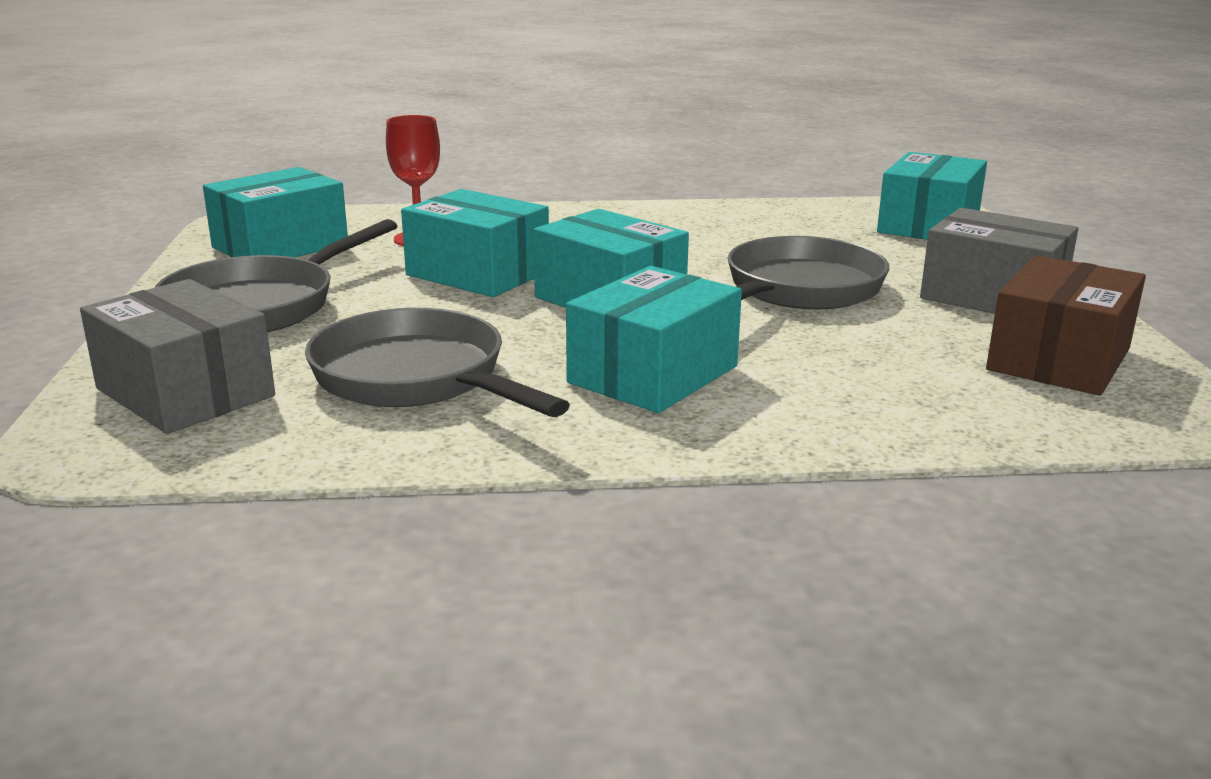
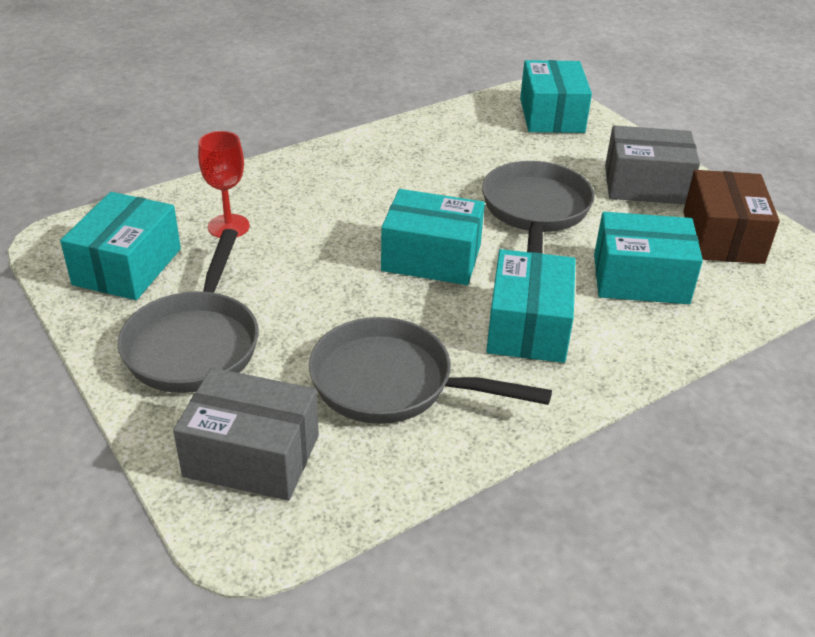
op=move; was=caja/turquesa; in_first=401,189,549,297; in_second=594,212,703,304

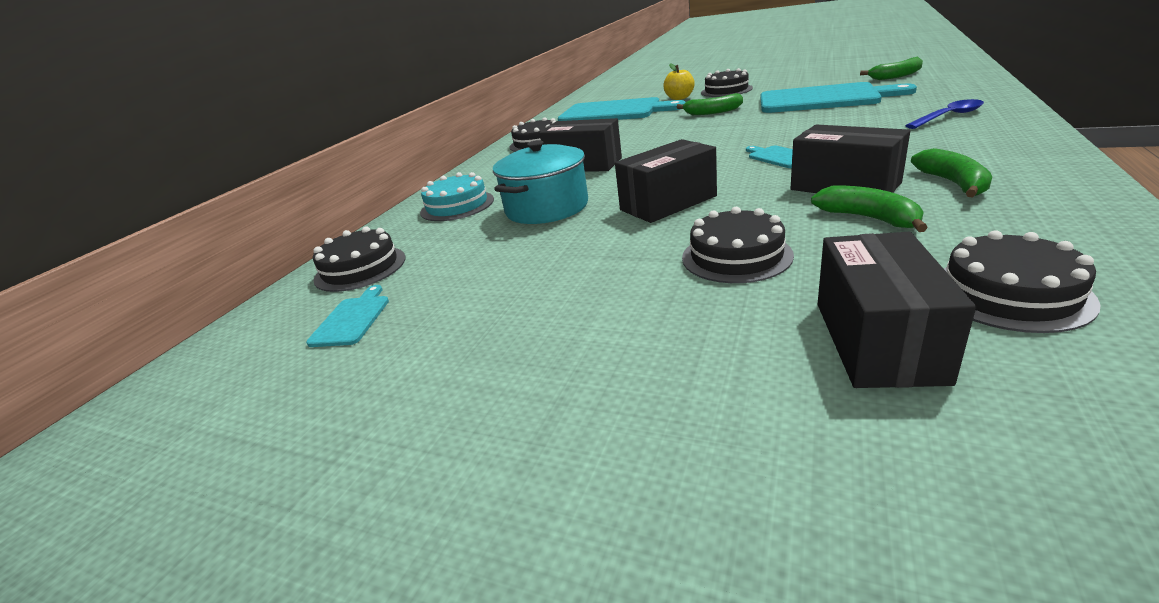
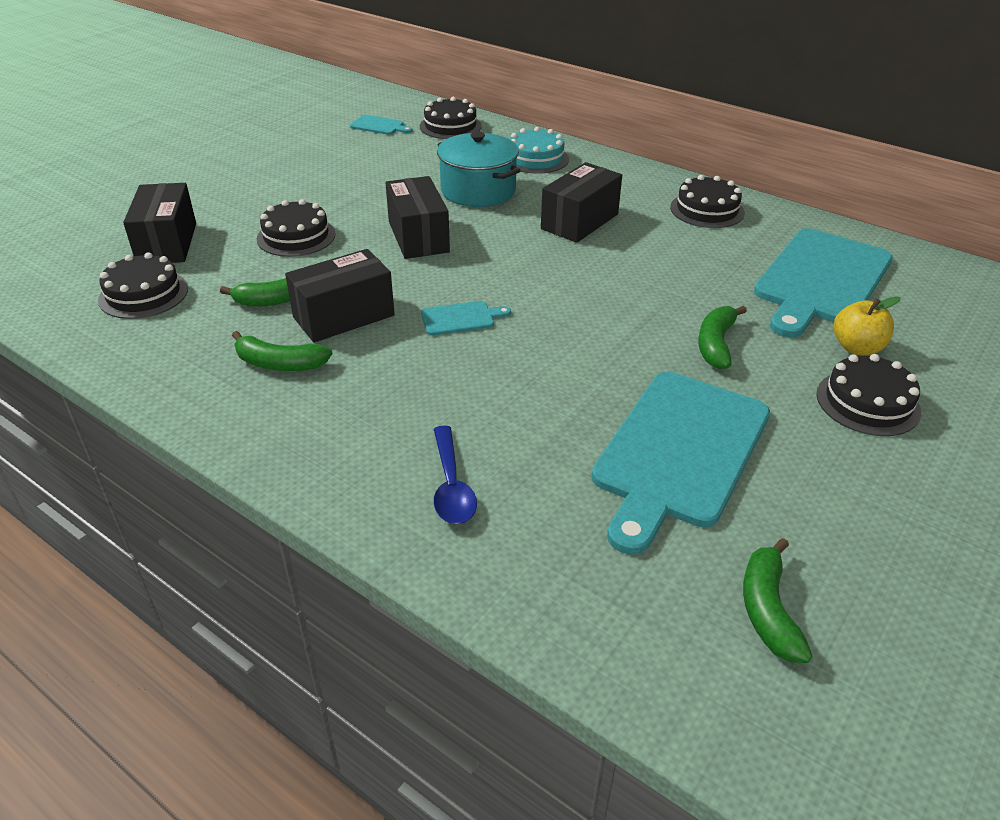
op=rotate; was=caja/negro; in_first=817,232,976,388; in_second=123,183,196,263; clockwise=60

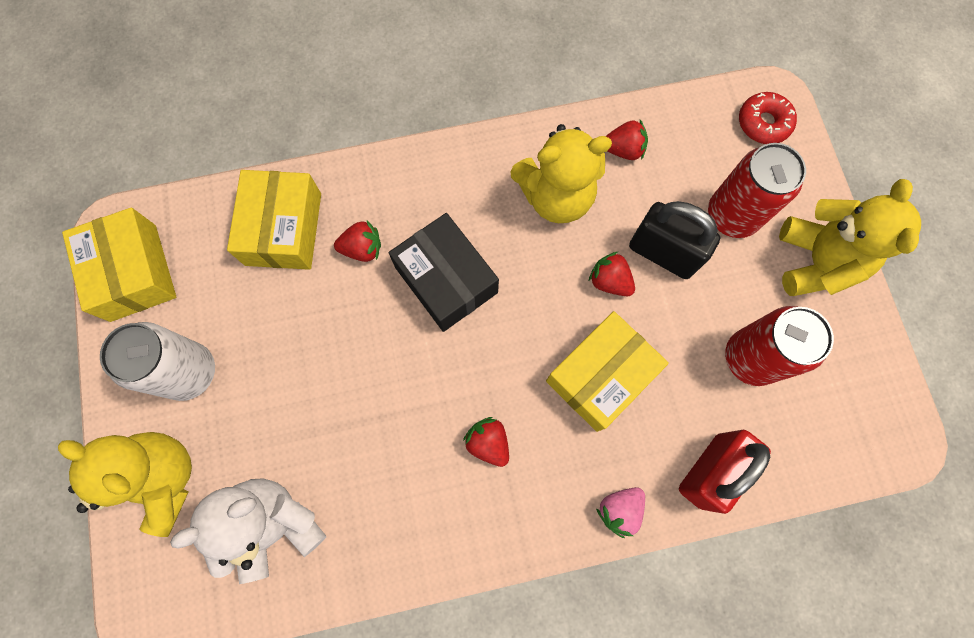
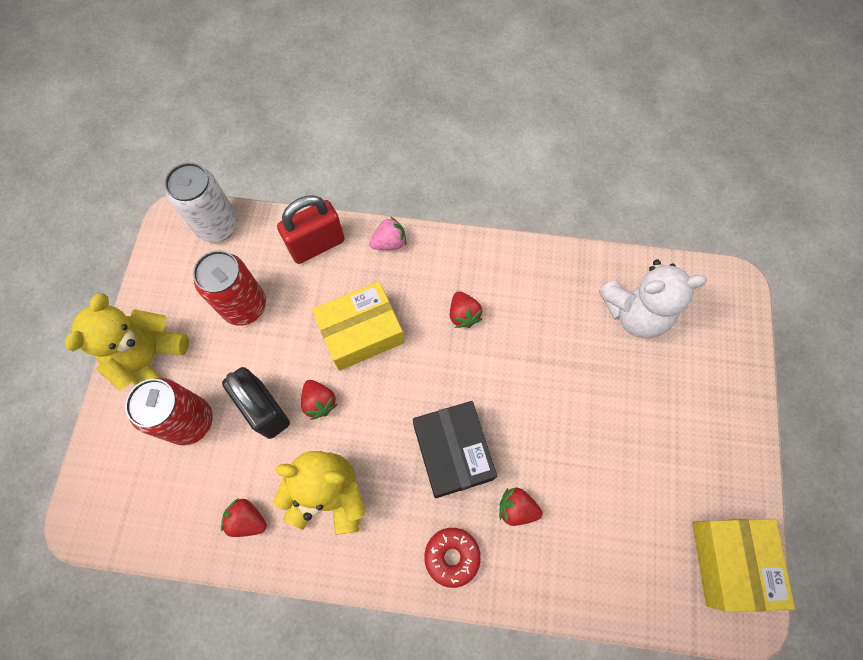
op=move; was=rosquilla/rojo; in_first=739,92,797,144; in_second=424,528,481,588
op=delete; was=caja/amarillo; in_first=227,170,321,270
op=move; was=lata/blanco; in_first=100,322,215,401; in_second=165,162,238,242
op=delete; was=osito/amarillo; in_first=58,432,192,537

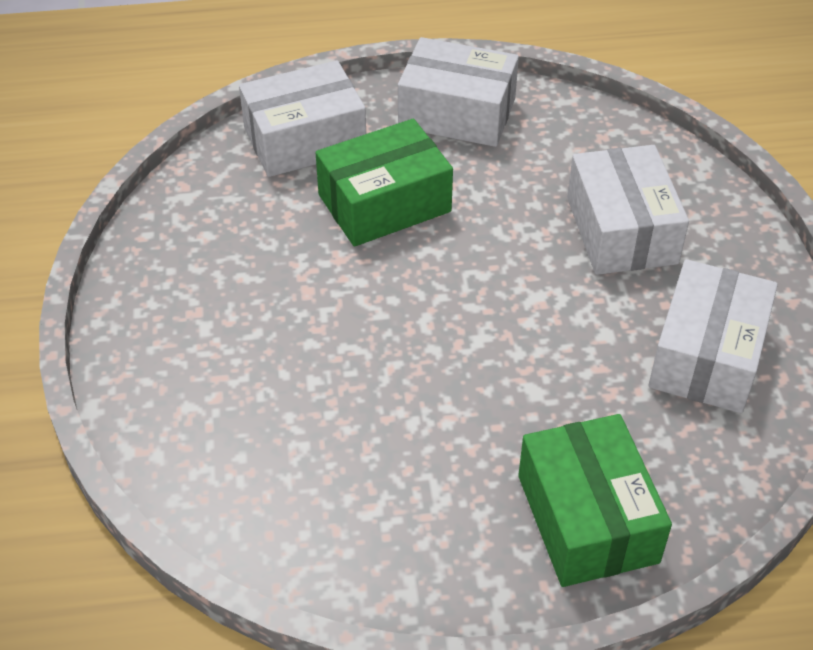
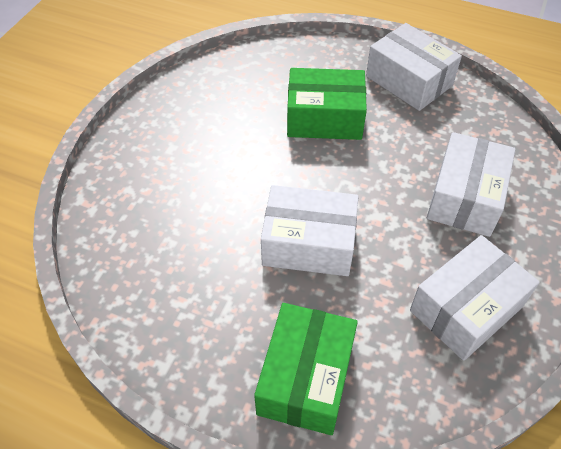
op=move; was=caja/blanco; in_first=239,60,366,177; in_second=261,185,359,276

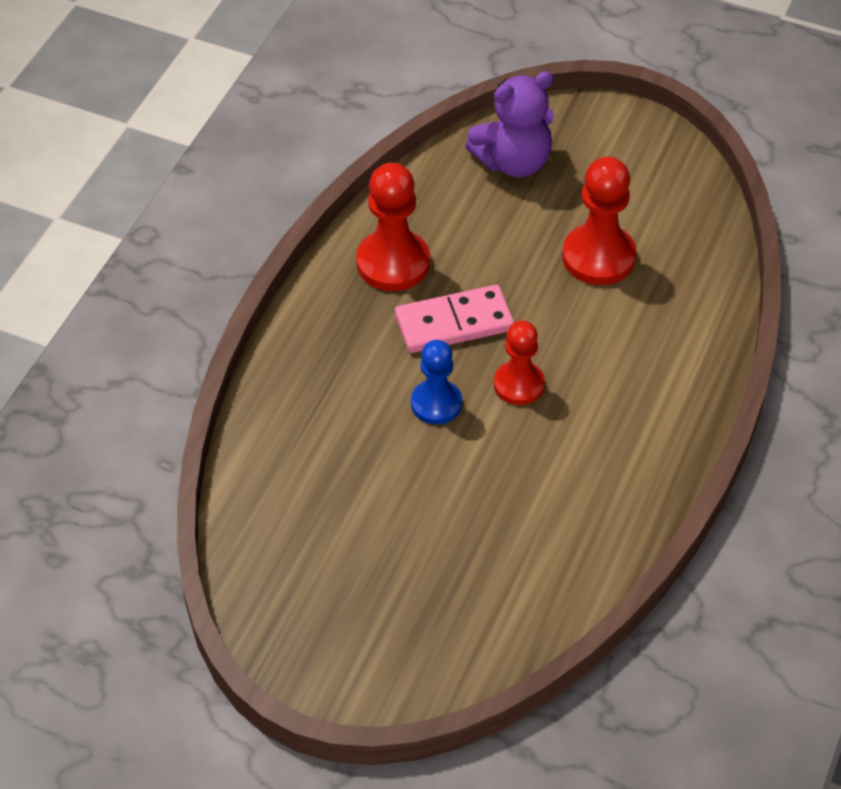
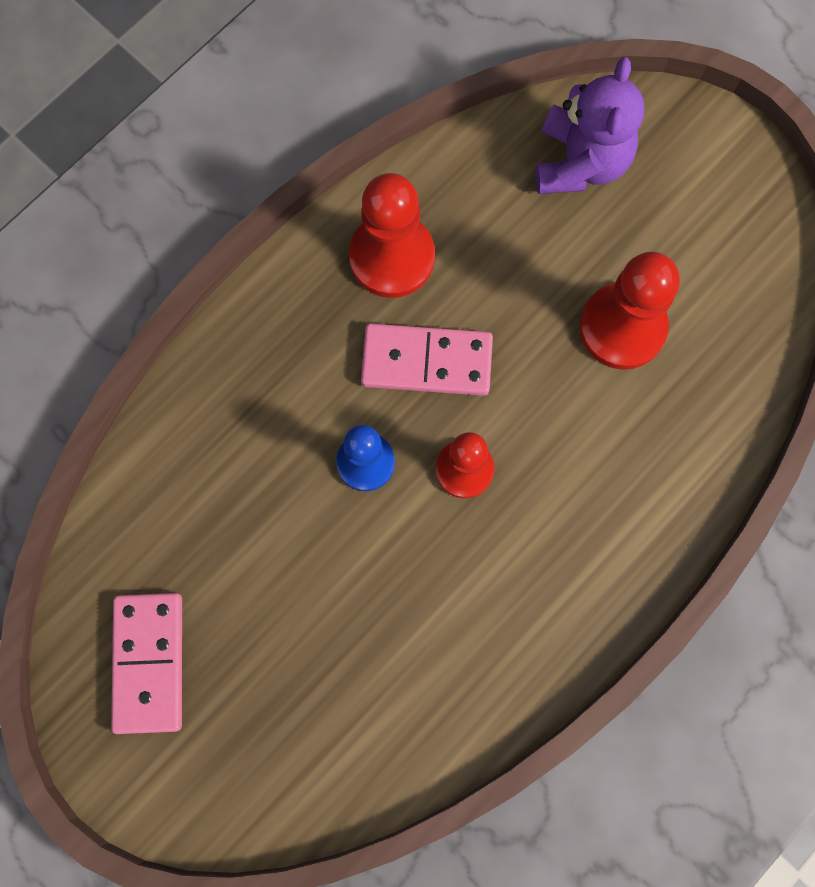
op=rotate; was=osito/morado; in_first=465,71,554,178; in_second=535,57,644,194; clockwise=-75
op=insert; now=ficha de dominó/rosa; in_second=111,593,182,734

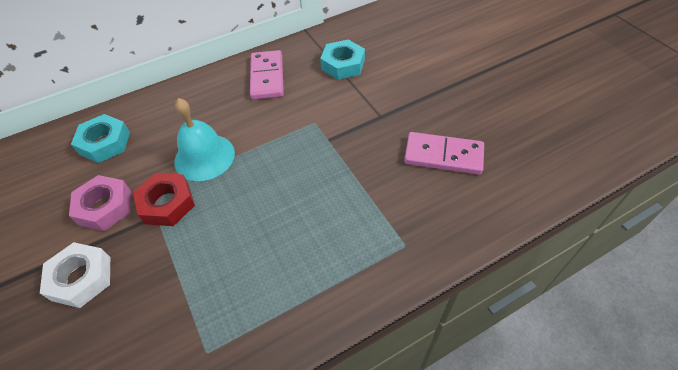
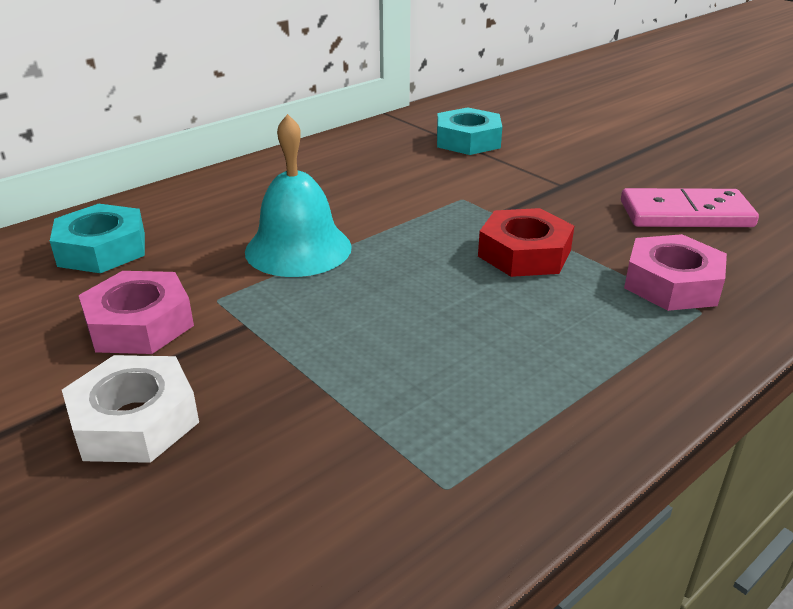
op=delete; was=ficha de dominó/rosa; in_first=250,50,284,99
op=move; was=tuerca/rojo; in_first=133,173,195,226; in_second=478,208,574,277
op=insert; now=tuerca/rosa; in_second=624,234,727,311

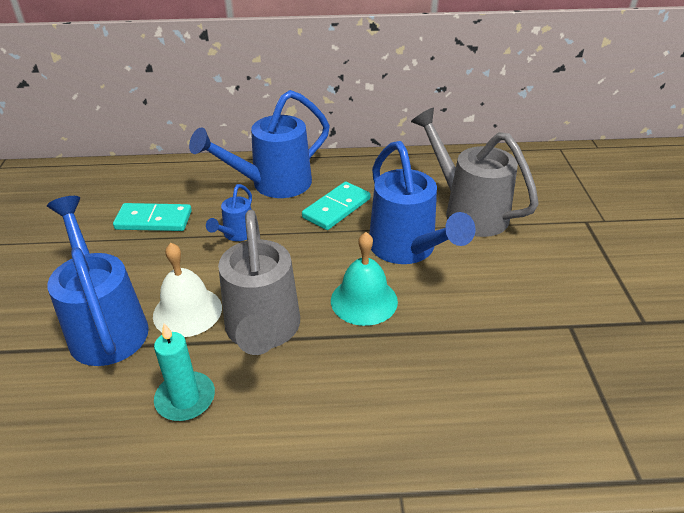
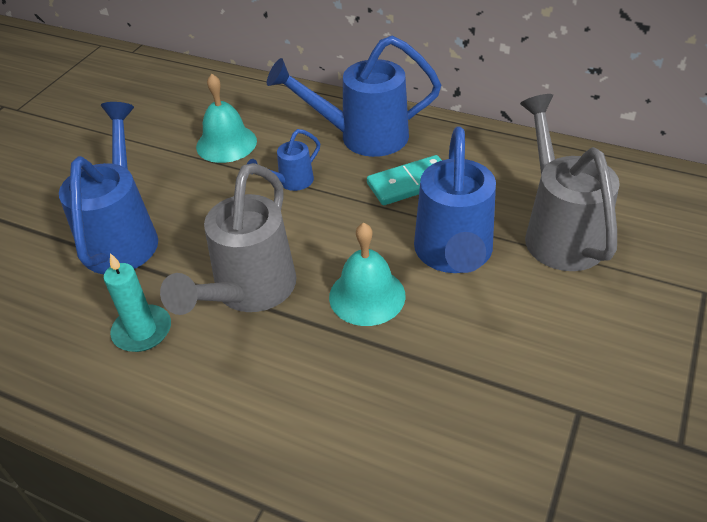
op=replace; was=ficha de dominó/turquesa; now=campana/turquesa; in_first=113,203,192,231; in_second=196,74,257,163
op=delete; was=campana/blanco; in_first=153,243,222,337

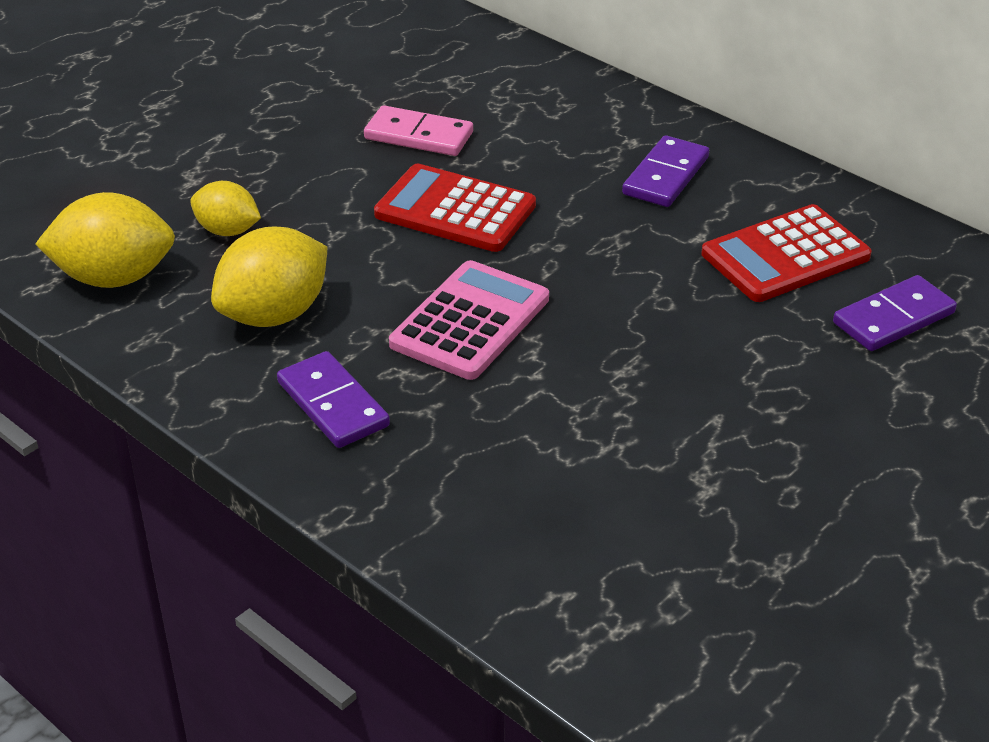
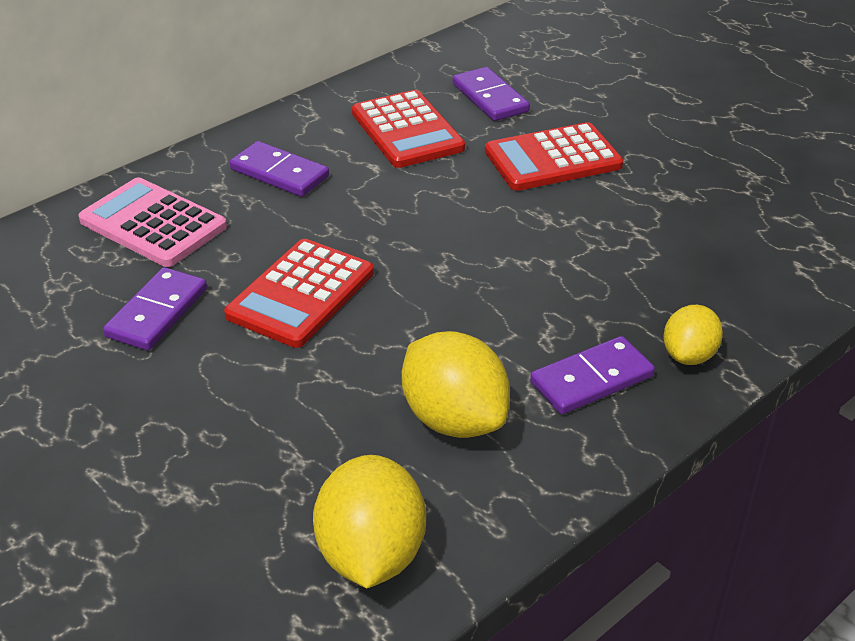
op=recolor; was=ficha de dominó/rosa; now=ficha de dominó/morado; in_first=364,105,473,156; in_second=103,267,207,350
op=move; was=limón/amarillo; in_first=190,181,261,236; in_second=664,305,723,365
op=move; was=calculadora/rosa; in_first=389,260,549,380; in_second=78,177,227,267
op=insert; now=calculadora/rojo; in_second=485,122,623,191

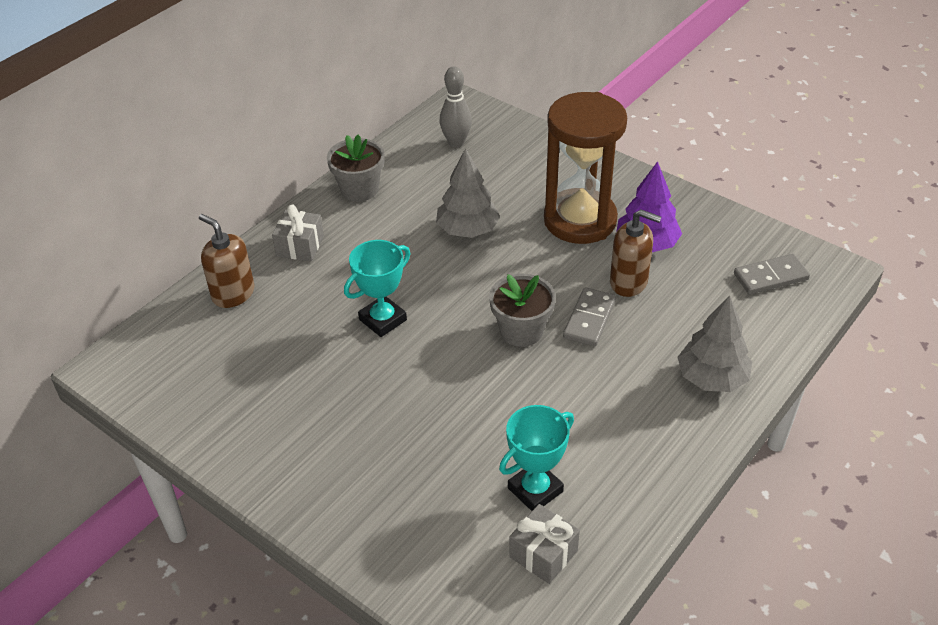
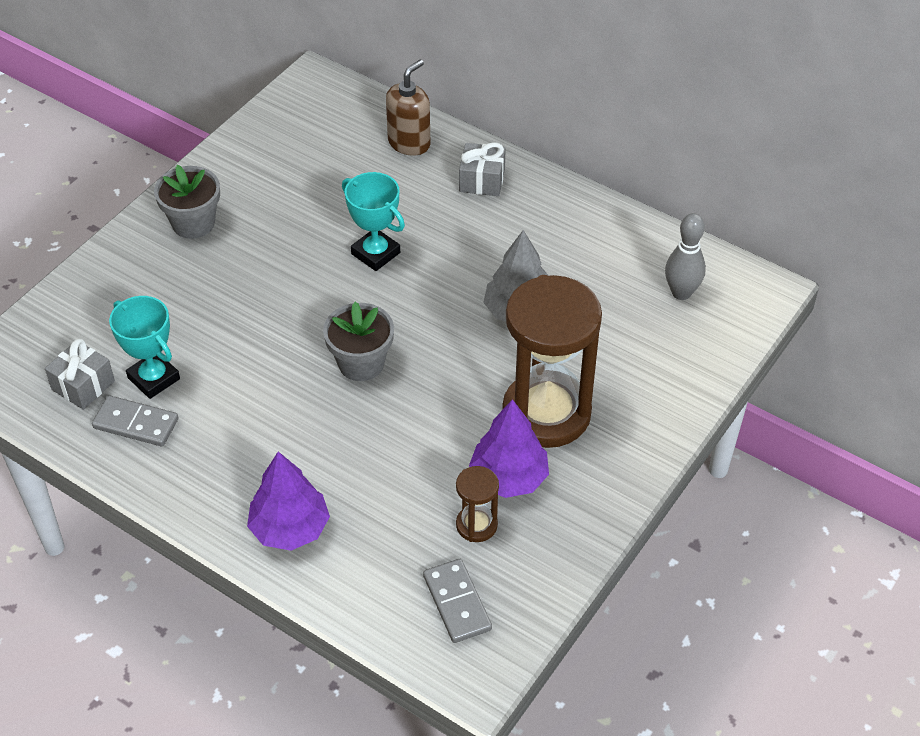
op=move; was=maceta/gris; in_first=327,135,385,202; in_second=154,165,220,239
op=delete; was=dispensador de jabón/marrón; in_first=610,209,661,297
op=move; was=ficha de dominó/gris; in_first=563,287,616,346; in_second=92,395,179,446
op=recolor; was=árbol/gris; now=árbol/morado; in_first=677,295,752,392; in_second=247,452,330,551
op=insert; now=reloj de arena/marrón; in_second=456,466,499,542

